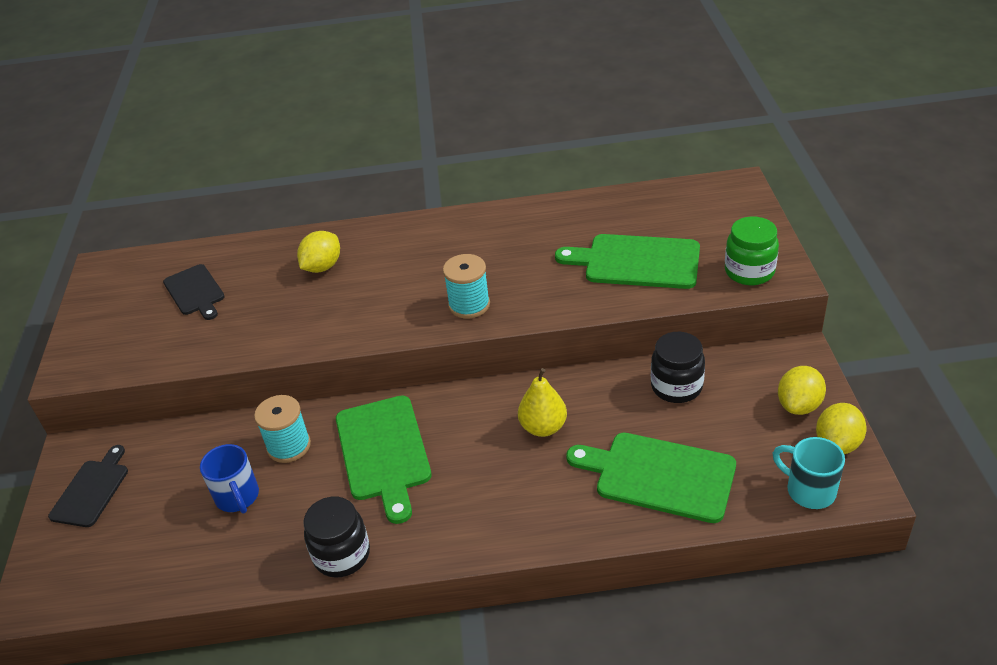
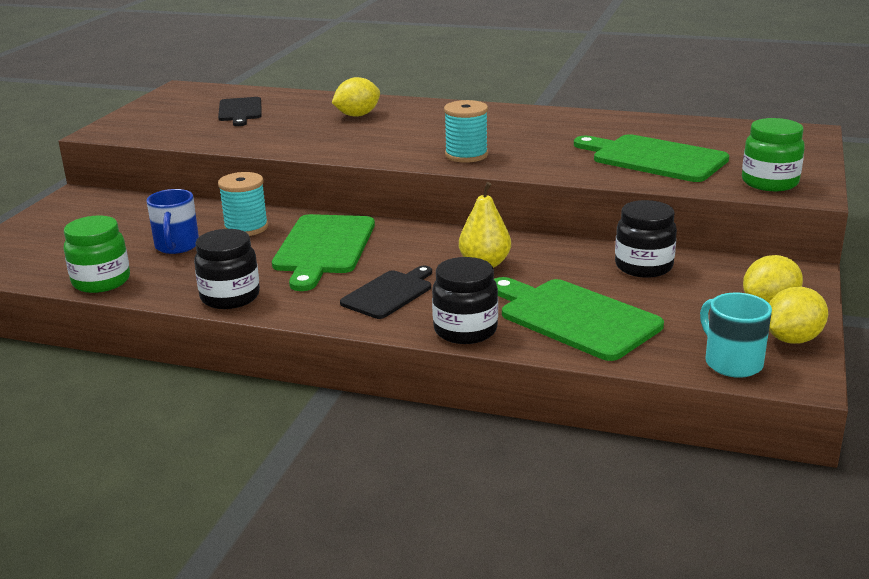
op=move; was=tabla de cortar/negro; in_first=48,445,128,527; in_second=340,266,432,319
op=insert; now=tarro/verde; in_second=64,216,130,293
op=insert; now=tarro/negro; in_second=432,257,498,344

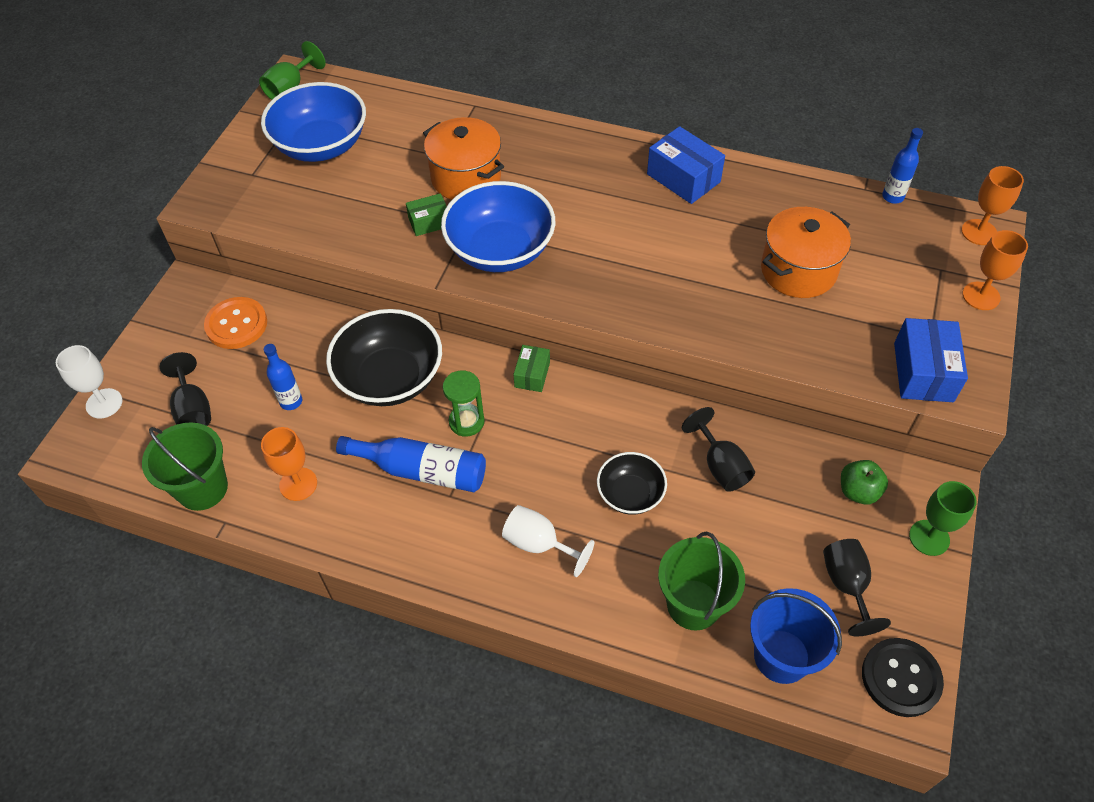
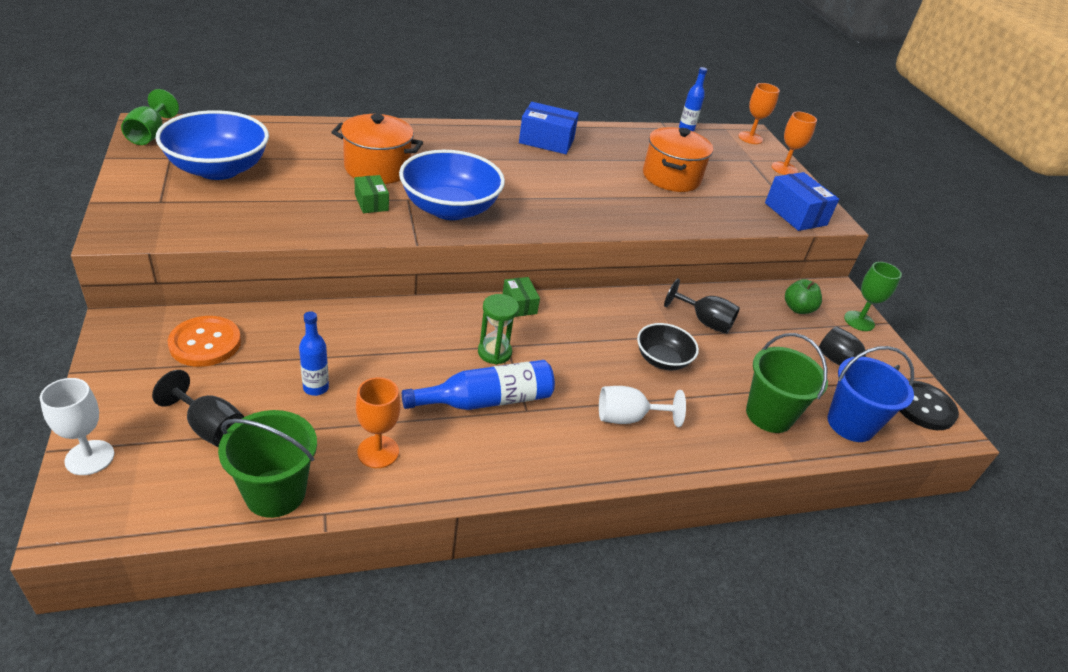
op=rotate; was=caja/verde; in_first=406,193,447,236; in_second=354,175,389,213; clockwise=-60
op=delete; was=cuenco/negro; in_first=326,309,442,406

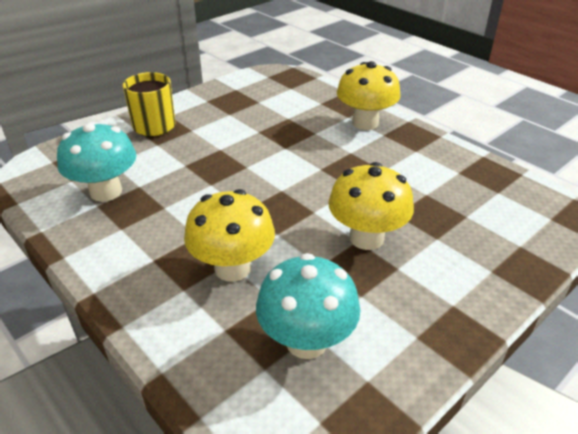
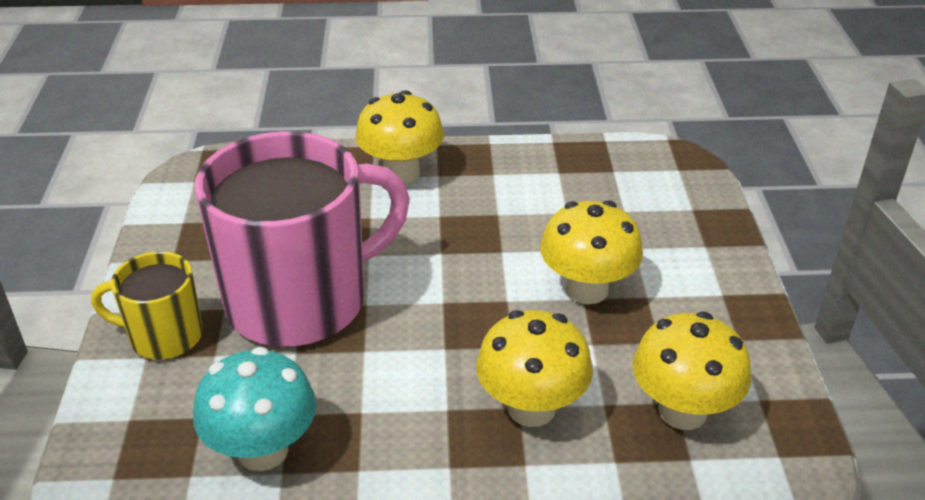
op=recolor; was=seta/turquesa; now=seta/amarillo; in_first=256,253,360,359; in_second=632,312,751,430
op=insert; now=taza/rosa; in_second=195,131,410,347

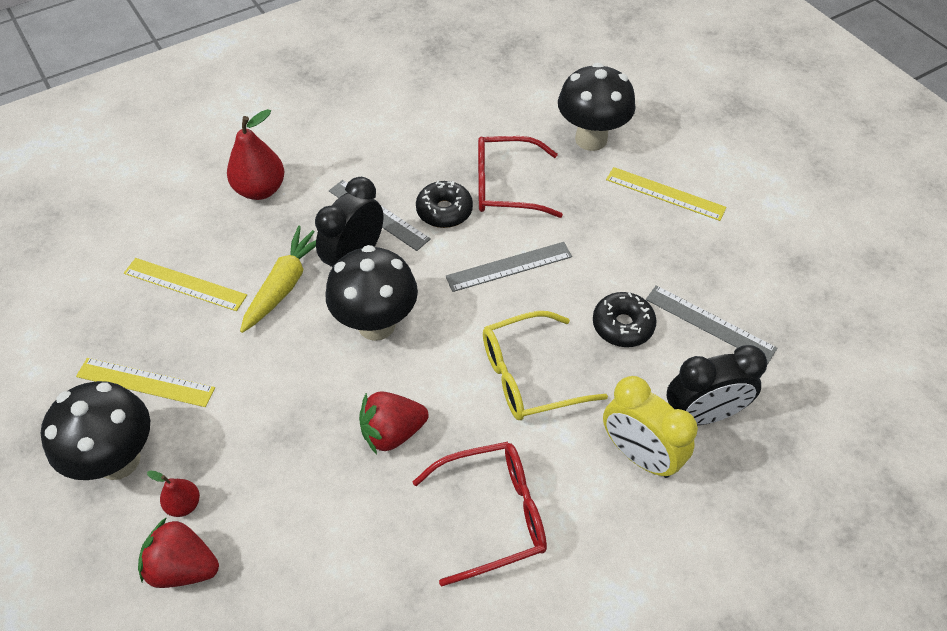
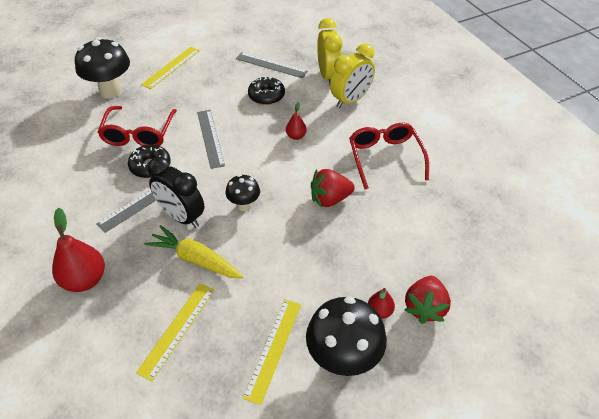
op=resize; was=seta/negro; in_first=325,245,418,341; in_second=226,174,260,211; ratio=0.55
op=rotate; was=regla/gris; in_first=646,285,777,364; in_second=236,52,308,78; clockwise=75
op=replace; was=gafas/amarillo; now=pera/rojo; in_first=483,311,608,420; in_second=286,102,307,140
op=recolor; was=despertador/negro; now=despertador/amarillo; in_first=667,345,767,425; in_second=317,18,342,83
op=rotate; was=fresa/rojo; in_first=359,391,428,454; in_second=311,169,355,207; clockwise=90

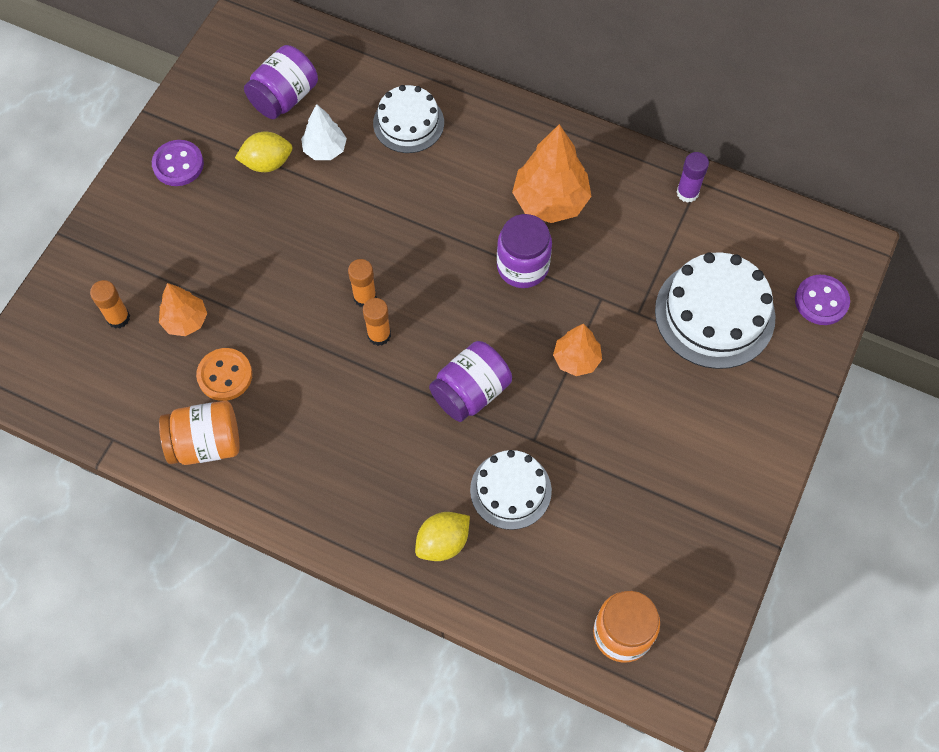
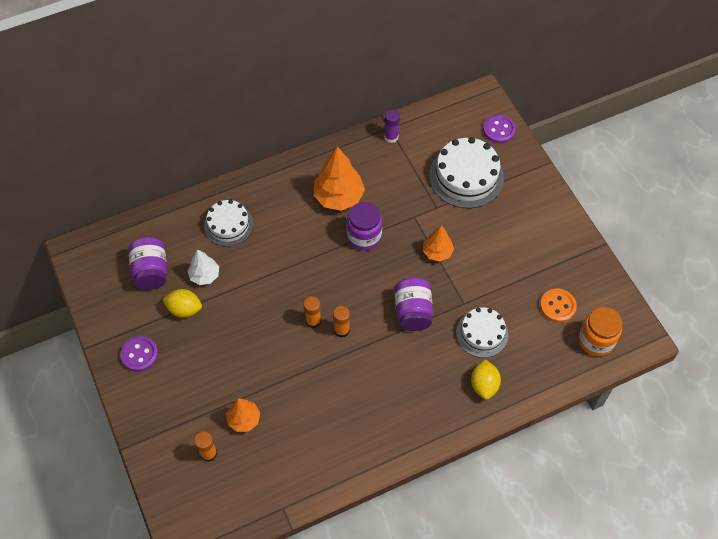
op=rotate; was=limón/amarillo; in_first=235,132,293,172; in_second=162,289,202,318; clockwise=75
op=move; was=botón/naranja; in_first=196,348,252,401; in_second=540,289,577,323
op=delete; was=tarro/naranja; in_first=159,401,240,465

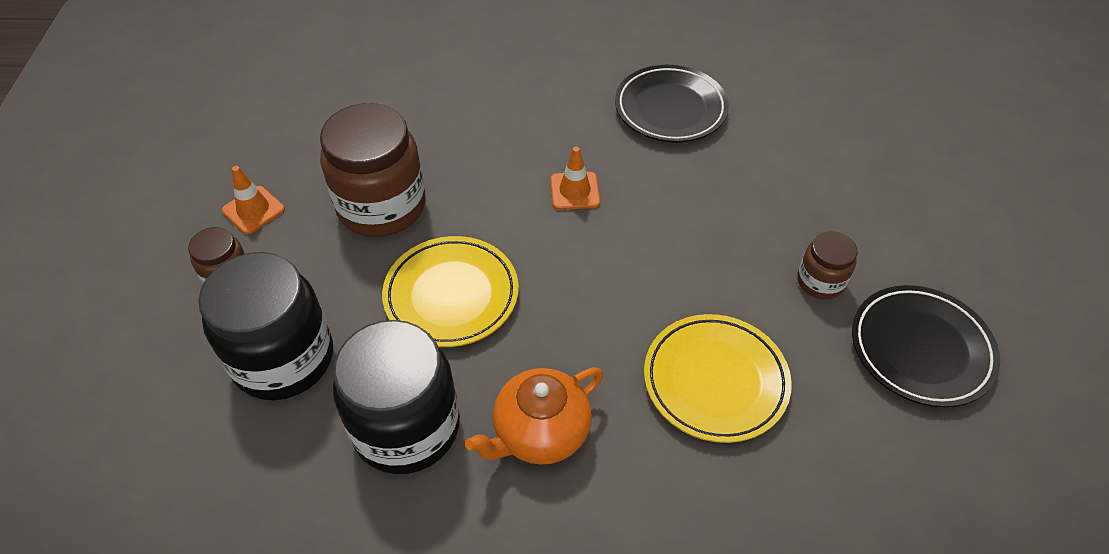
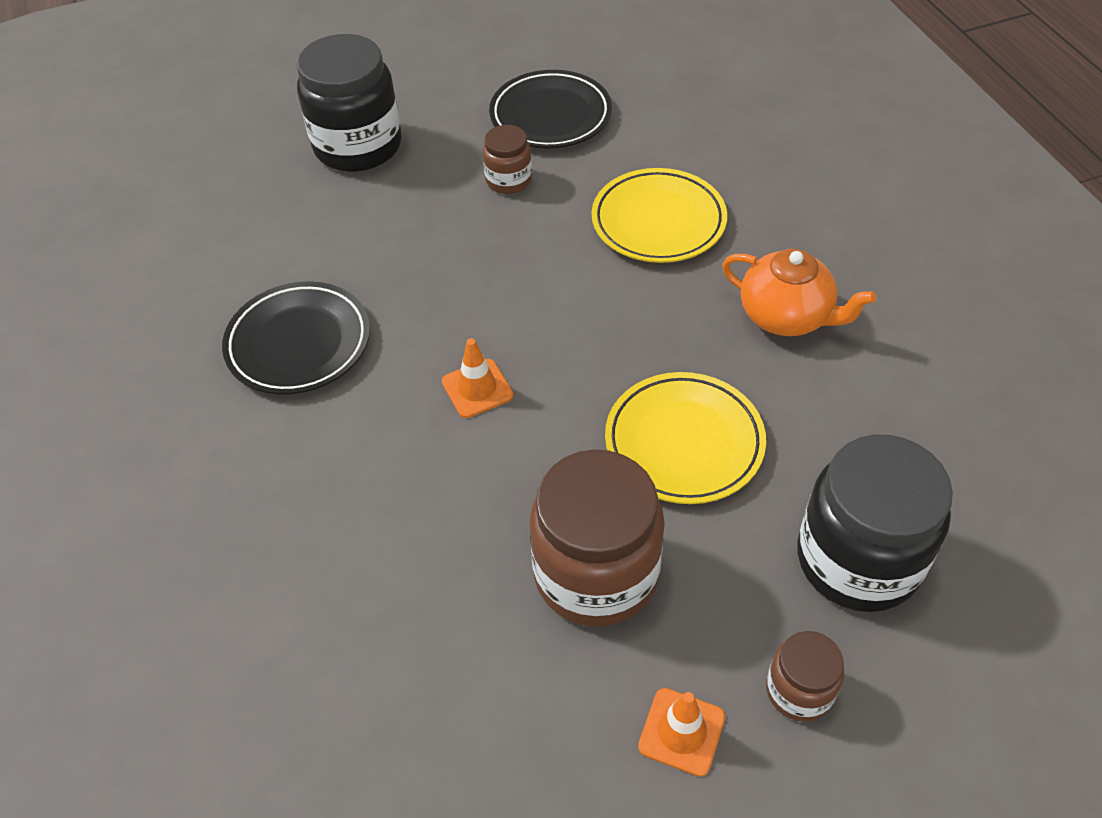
op=move; was=tarro/negro; in_first=333,320,460,474; in_second=297,34,402,172

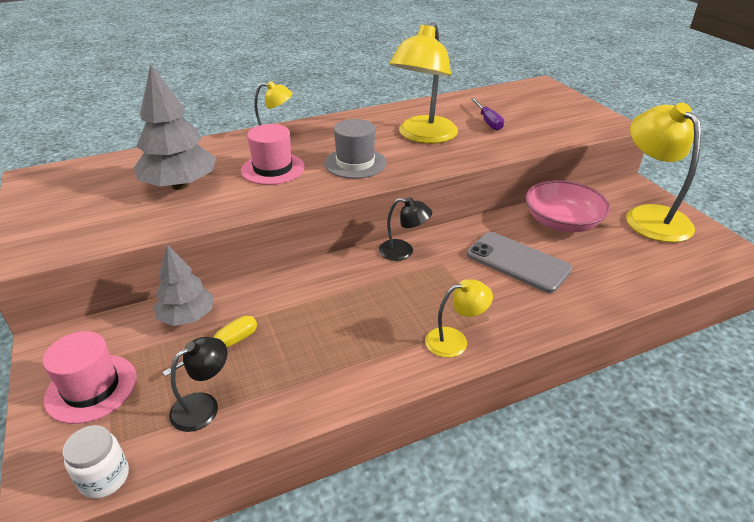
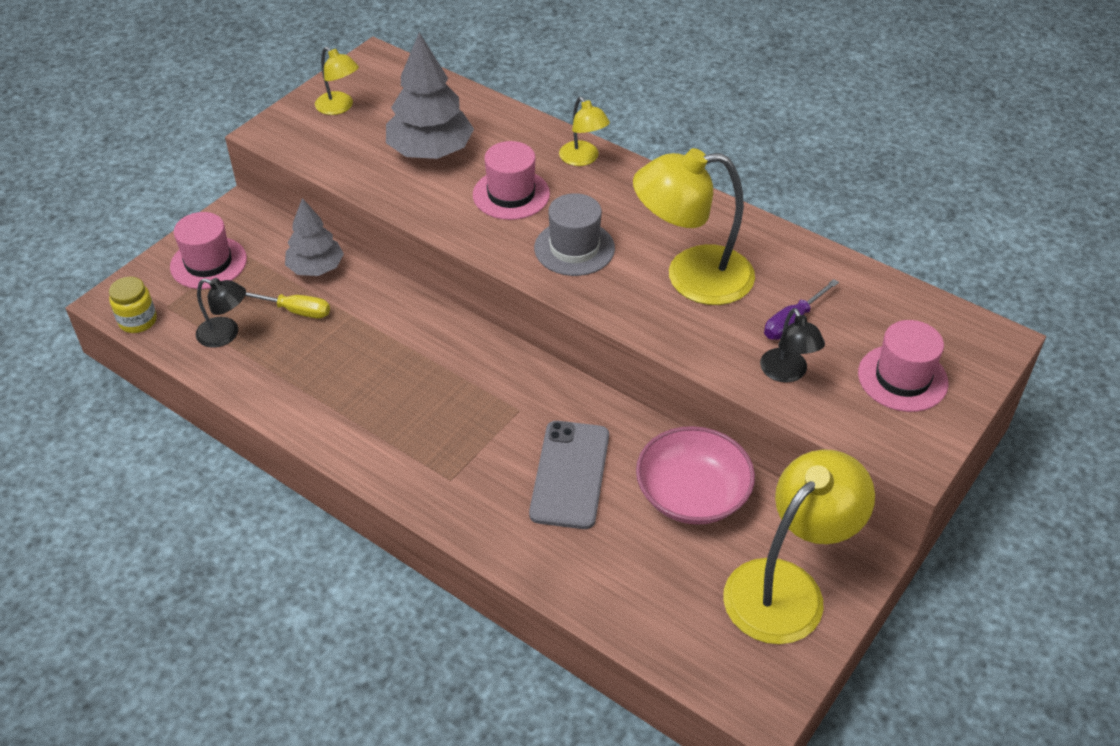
op=move; was=lámpara/negro; in_first=379,197,432,261; in_second=760,308,825,383
op=move; was=lámpara/amarillo; in_first=425,279,493,358; in_second=315,47,359,115
op=recolor; was=tarro/blanco; now=tarro/amarillo; in_first=63,425,129,499; in_second=109,277,157,333
op=insert; now=sombrero/rosa; in_second=858,320,948,412

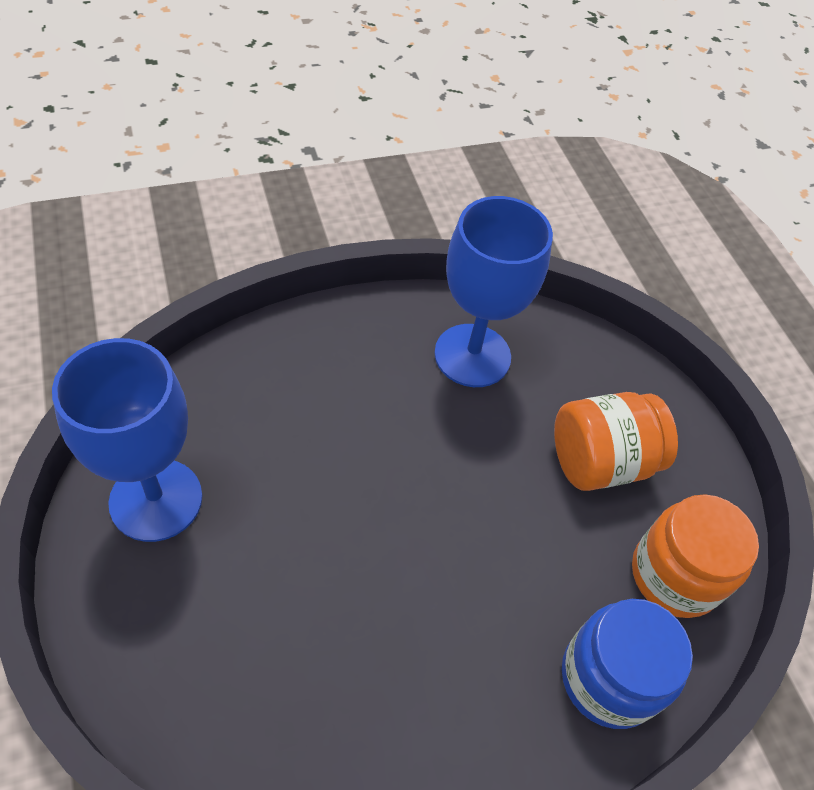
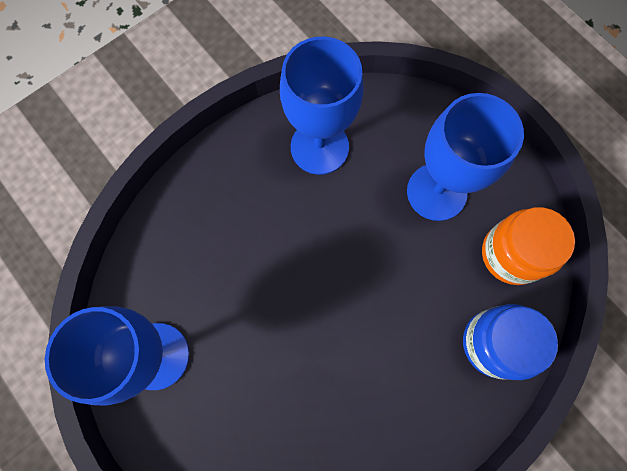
op=replace; was=tarro/naranja; now=copa/azul; in_first=554,392,678,491; in_second=407,93,524,221

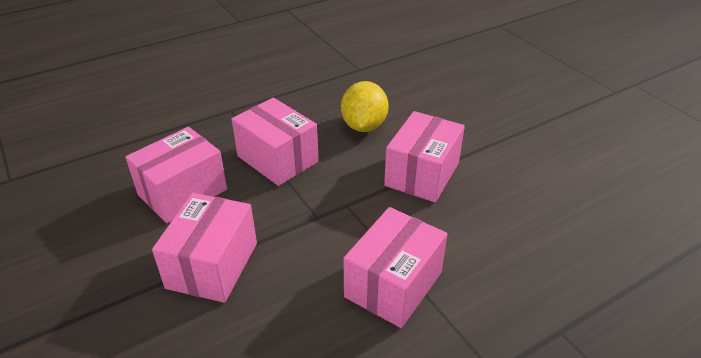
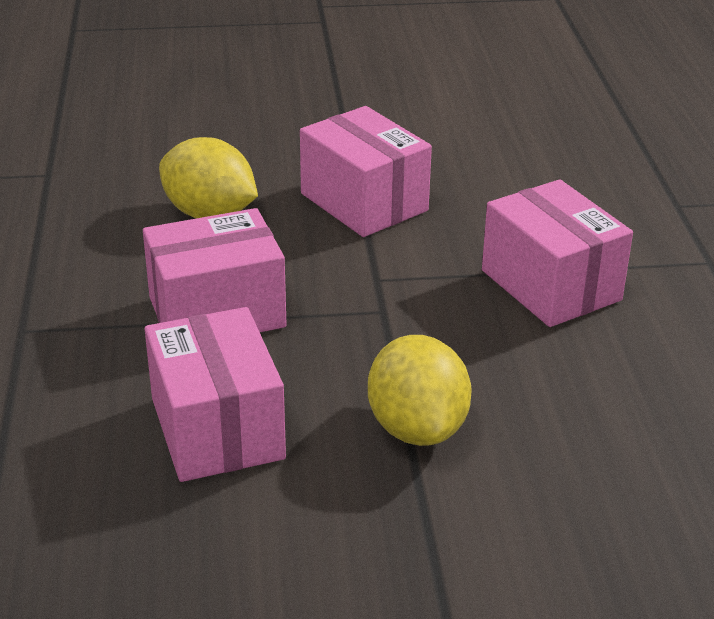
op=replace; was=caja/rosa; now=limón/amarillo; in_first=152,193,257,303; in_second=368,335,472,446

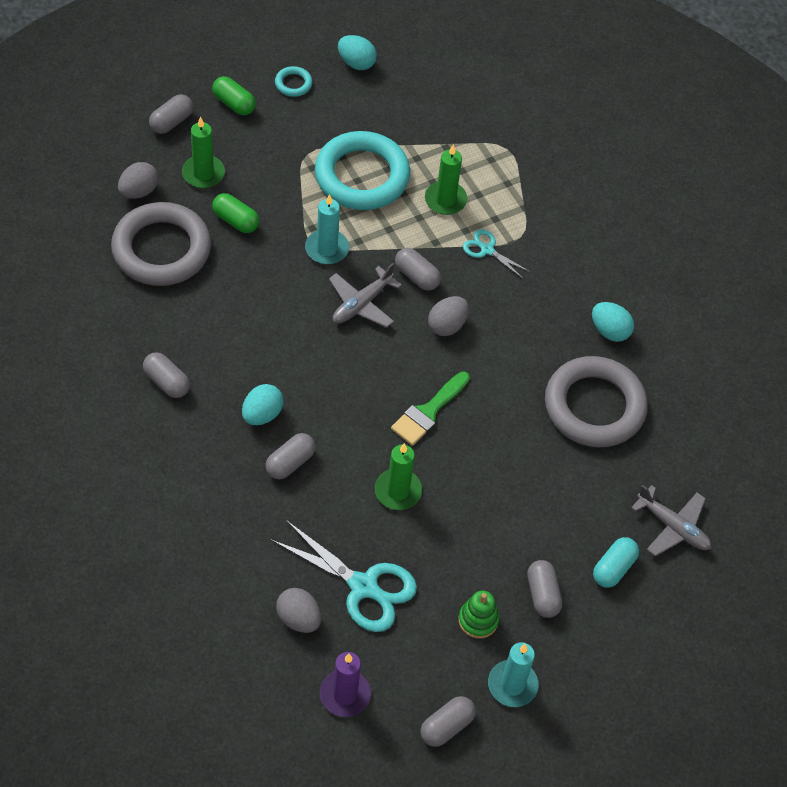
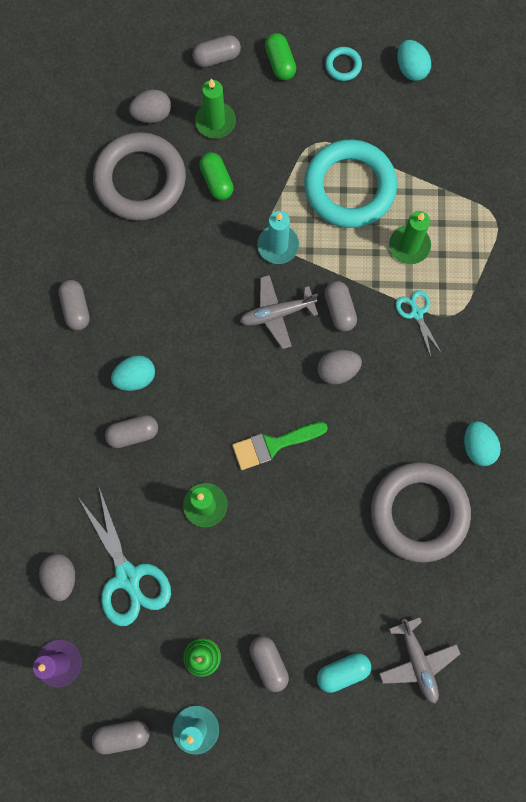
op=rotate; was=cápsula/gris; in_first=527,560,562,618; in_second=249,636,289,692; clockwise=-45

